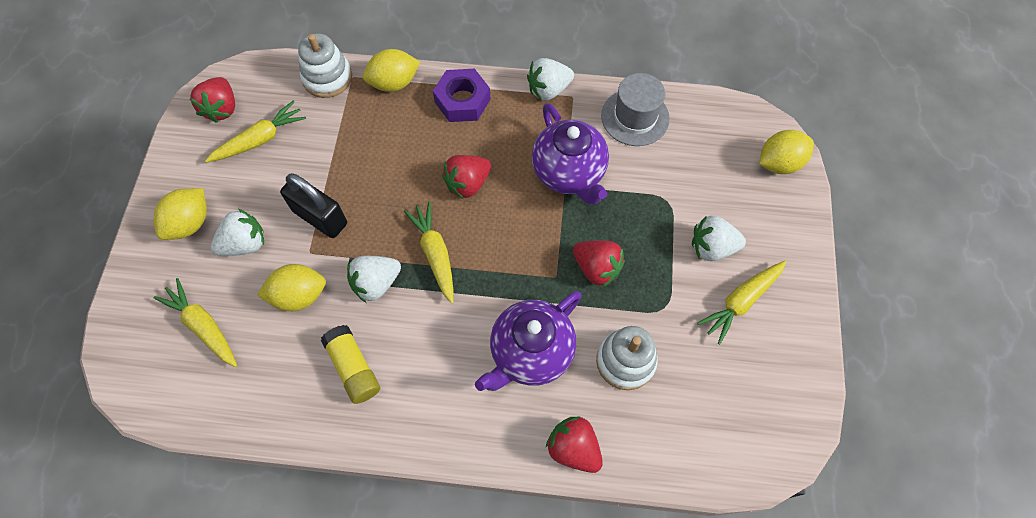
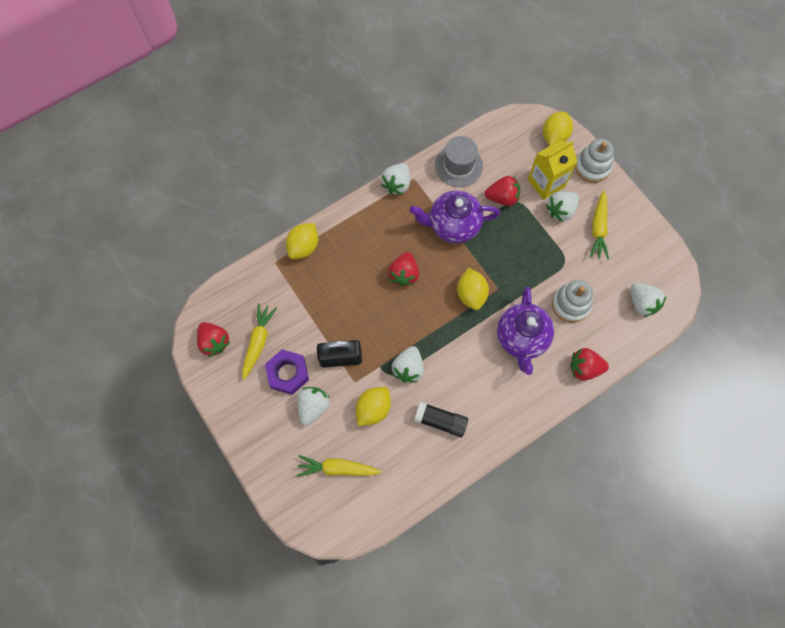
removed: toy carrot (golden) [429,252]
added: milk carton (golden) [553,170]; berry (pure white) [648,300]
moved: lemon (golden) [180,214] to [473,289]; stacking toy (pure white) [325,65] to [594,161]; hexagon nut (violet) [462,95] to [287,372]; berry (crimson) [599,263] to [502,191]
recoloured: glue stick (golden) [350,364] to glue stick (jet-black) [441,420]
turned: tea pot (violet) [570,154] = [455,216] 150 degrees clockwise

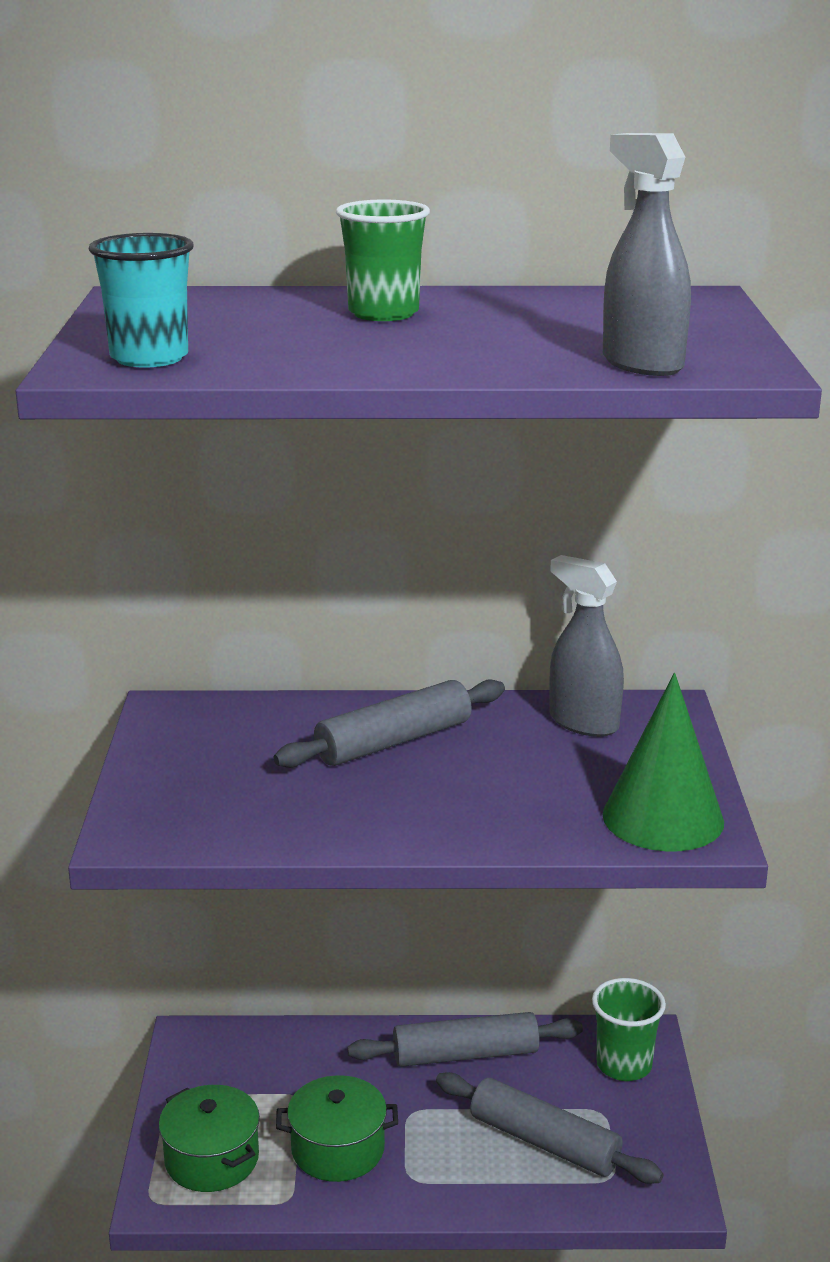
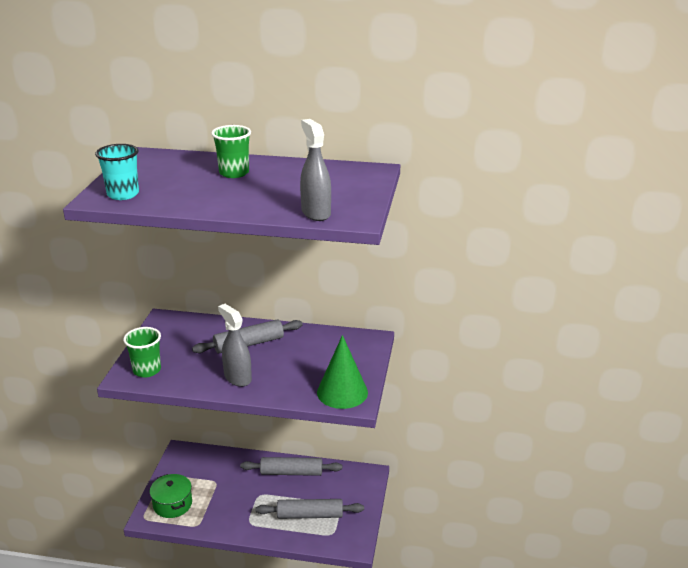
removed: cooking pot (emerald) [337,1128]
moved: sprayer (gray) [586,646] to [235,345]; cup (emerald) [629,1029] to [142,352]
turned: rolling pin (gray) [549,1128] = [310,509] 45 degrees counterclockwise

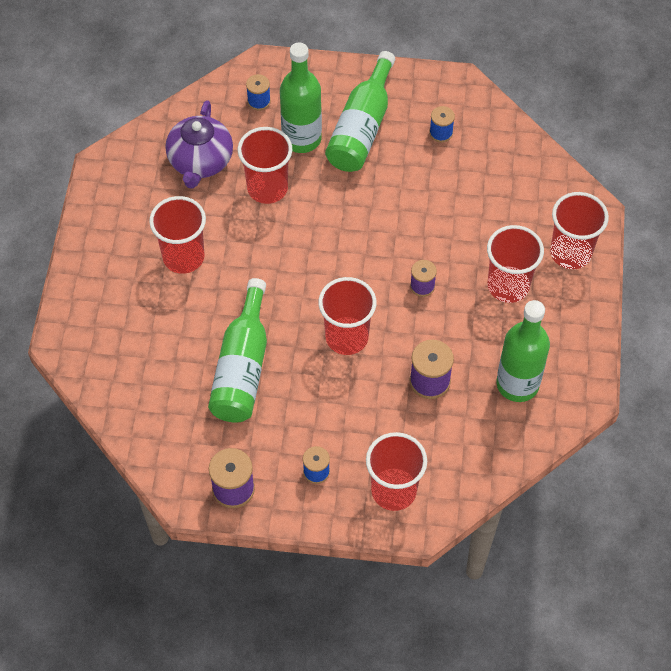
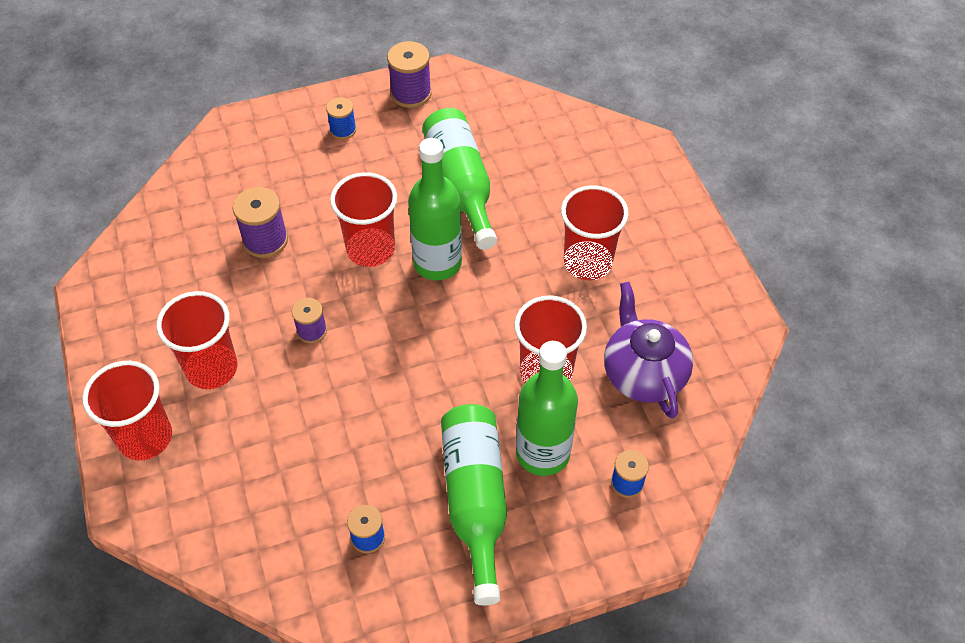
removed: cup (crimson) [396,471]
moved: bottle (emerald) [523,351] to [435,209]

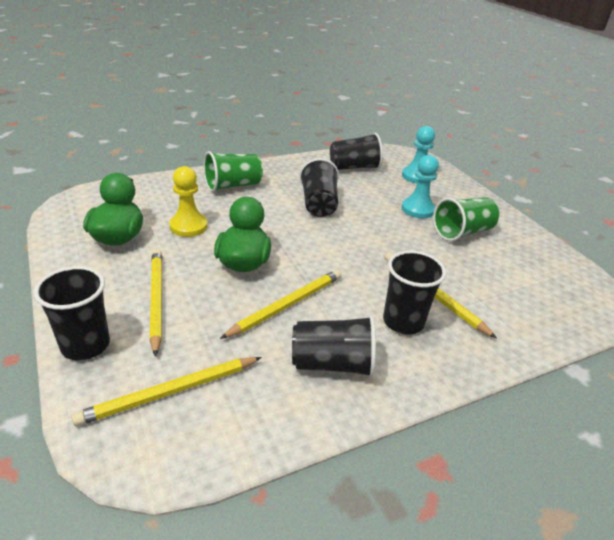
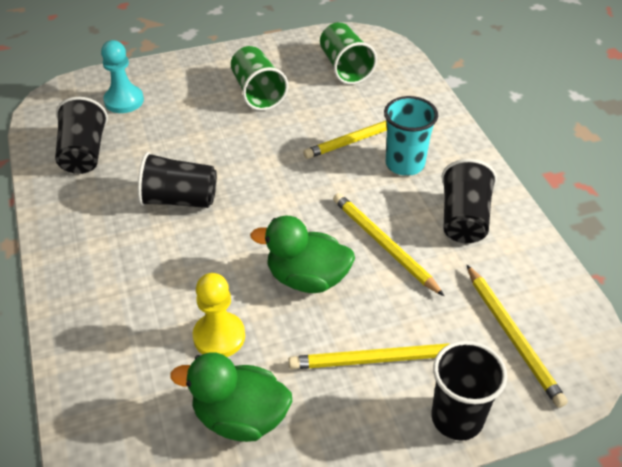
removed: pawn (aqua) [420,186]
moved: cup (emerald) [233,171] to [348,53]
recoloured: cup (jet-black) [414,293] to cup (aqua) [411,136]

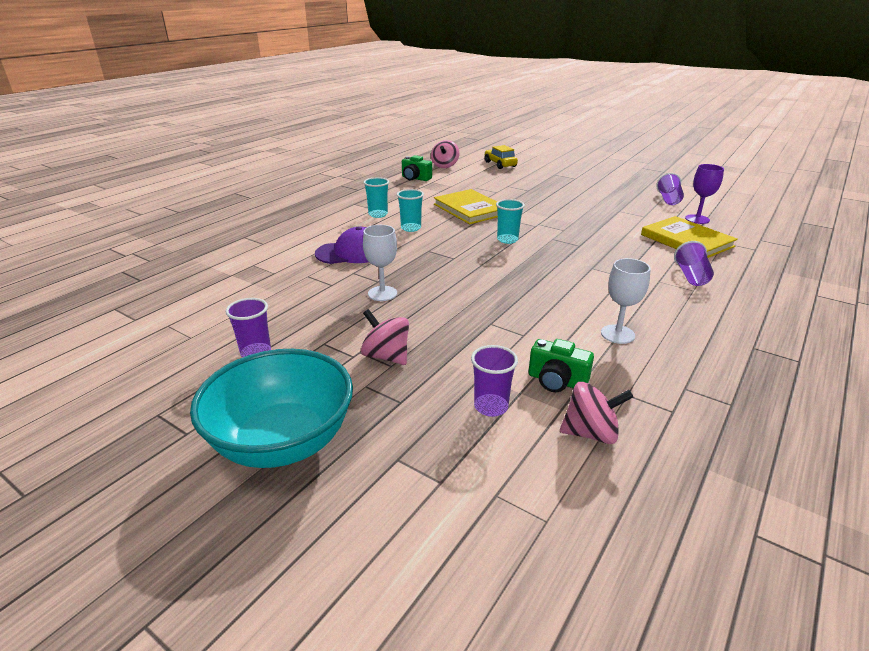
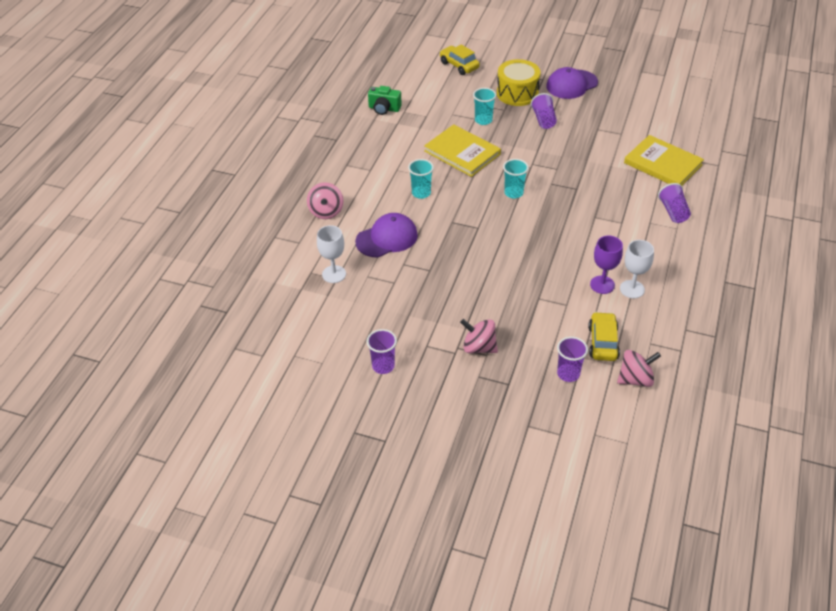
removed: deep dish (aqua) [271,408]
added: snare drum (golden) [519,82]; peaked cap (violet) [572,83]
moved: cup (aqua) [376,197] to [484,106]; chalice (pure white) [380,263] to [331,254]; whirligig (rosy) [445,154] to [325,200]; cup (violet) [670,189] to [544,111]; chalice (violet) [704,194] to [606,264]
replaced: photo camera (emerald) [561,365] to car (golden) [604,336]

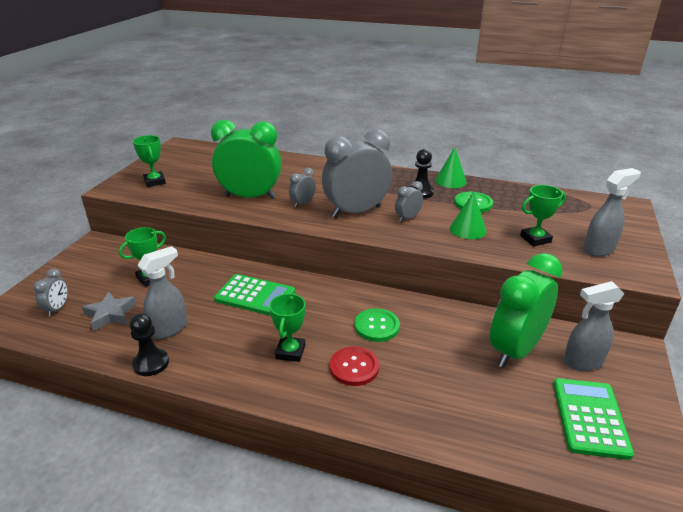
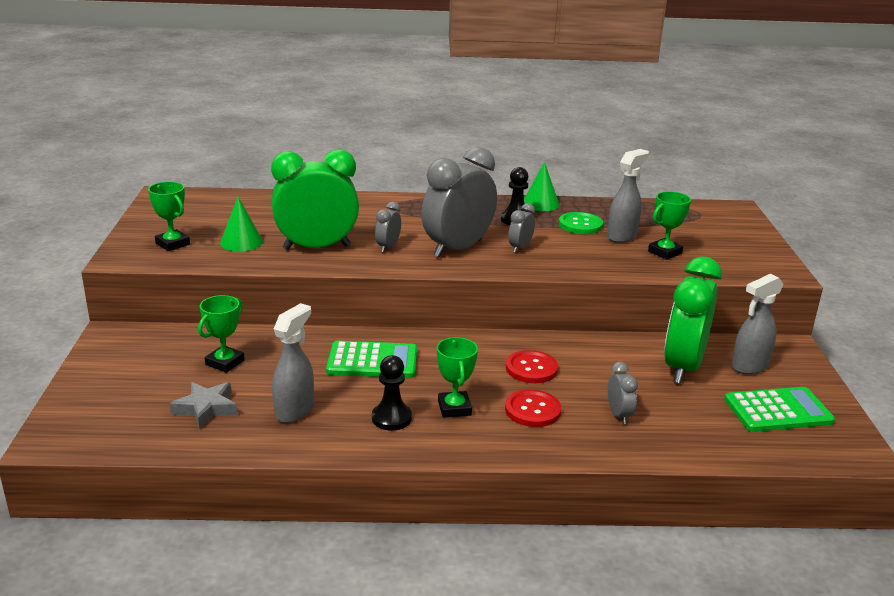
moved: bedside clock (gray) [50,292] to [623,393]; pawn (jet-black) [149,344] to [392,393]; cone shape (emerald) [468,215] to [241,224]; sprayer (gray) [612,212] to [628,196]
recoloured: sewing button (emerald) [377,325] to sewing button (crimson) [532,366]
turned: calculator (emerald) [593,419] = [779,409] 90 degrees clockwise

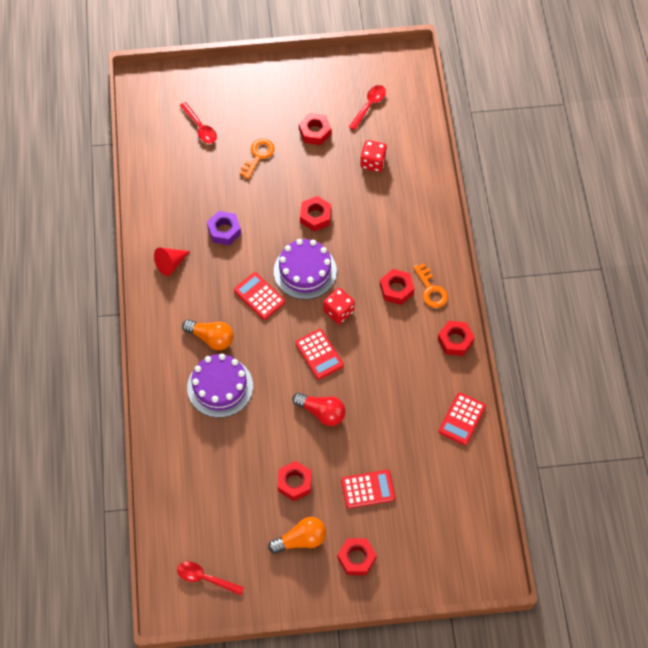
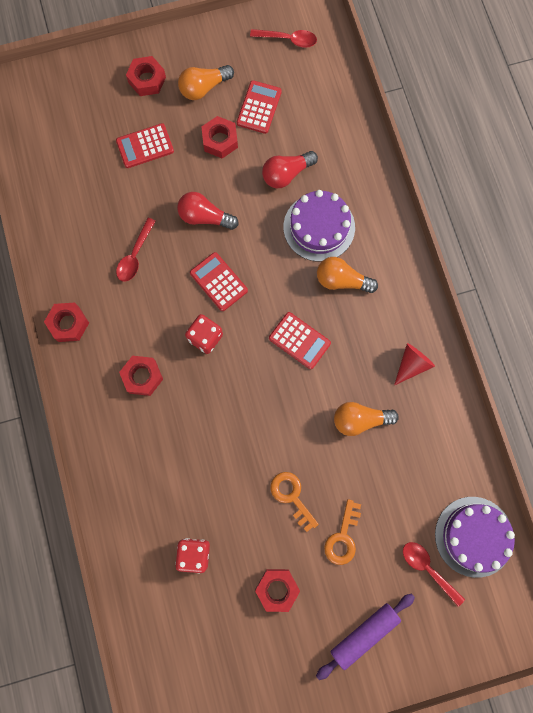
removed: hexagon nut (crimson) [315,213]
added: light bulb (crimson) [290,169]; rolling pin (violet) [365,637]
moved: cake (violet) [305,269] to [475,537]; tablespoon (crimson) [367,107] to [136,250]; door key (bright orange) [430,285] to [295,502]; calculator (crimson) [462,419] to [259,107]
replaced: hexagon nut (violet) [224,228] to light bulb (bright orange) [366,419]

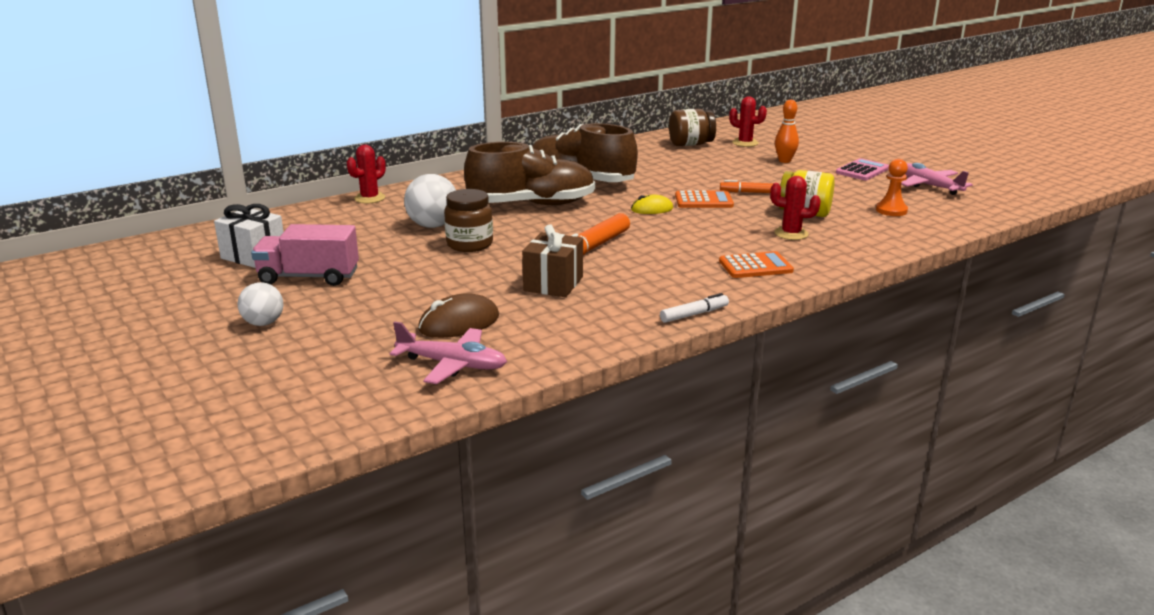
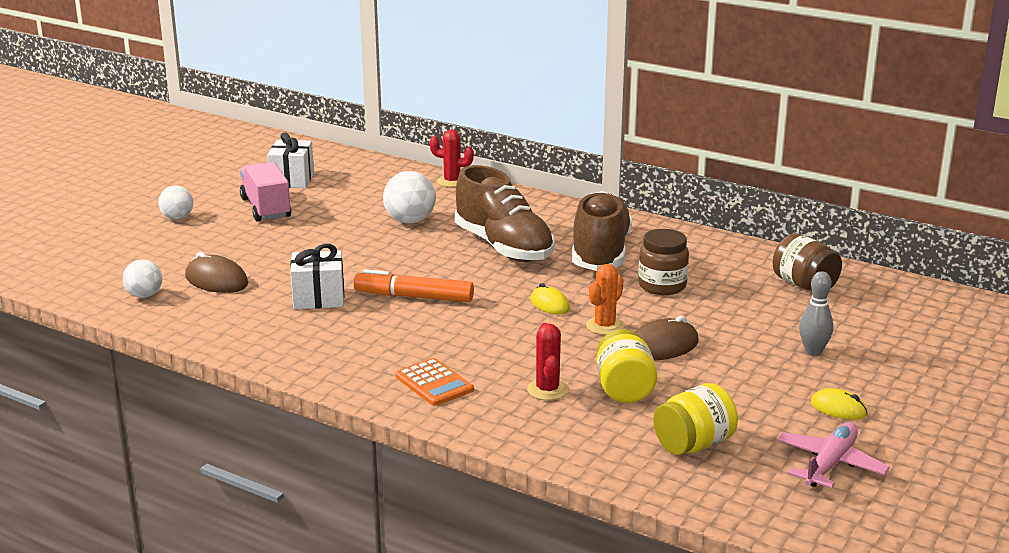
removed: marker (pure white) [694,308]; prickly plant (crimson) [748,121]
moved: jar (dark brown) [468,220] to [663,262]
replaced: plane (rosy) [448,352] to play ball (pure white) [142,278]; calculator (bright orange) [704,199] to prickly plant (bright orange) [605,299]; marker (bright orange) [747,186] to mouse (dark brown) [667,338]; calculator (rosy) [862,169] to mouse (golden) [839,404]; pawn (bright orange) [892,187] to jar (golden) [695,419]
recoloured: gift (dark brown) [552,260] to gift (pure white) [317,276]; skittle (bright orange) [787,131] to skittle (gray) [816,313]

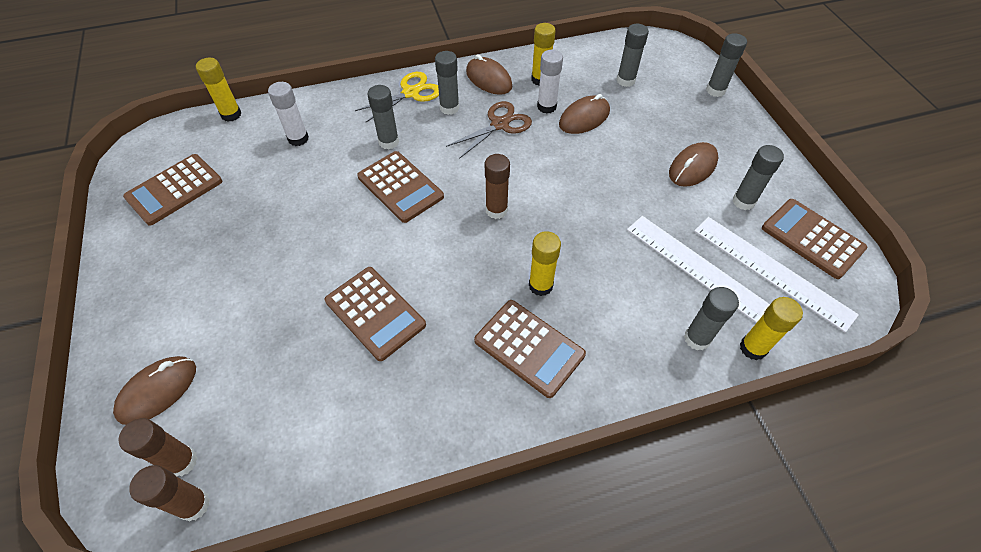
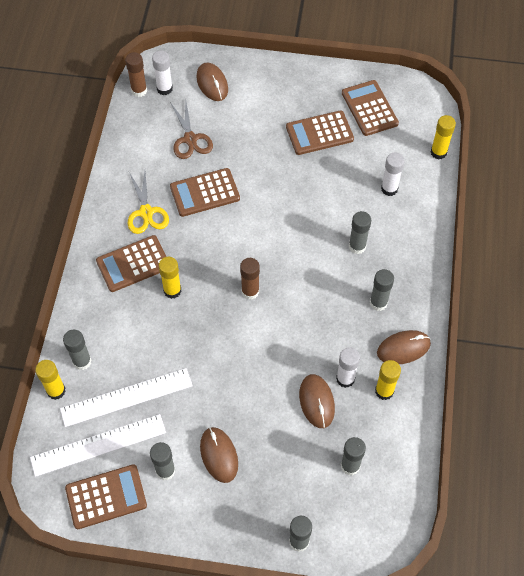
moved: pair of scissors (golden) [397,97] to [148,202]; calculator (dark brown) [400,187] to [320,132]; pair of scissors (dark brown) [489,130] to [191,130]
recoloured: glue stick (dark brown) [158,447] to glue stick (pure white) [162,73]

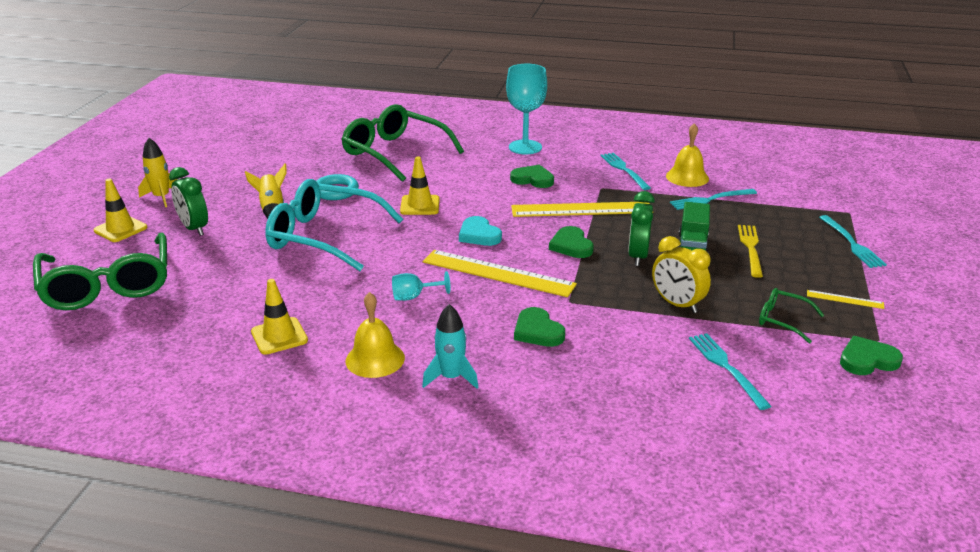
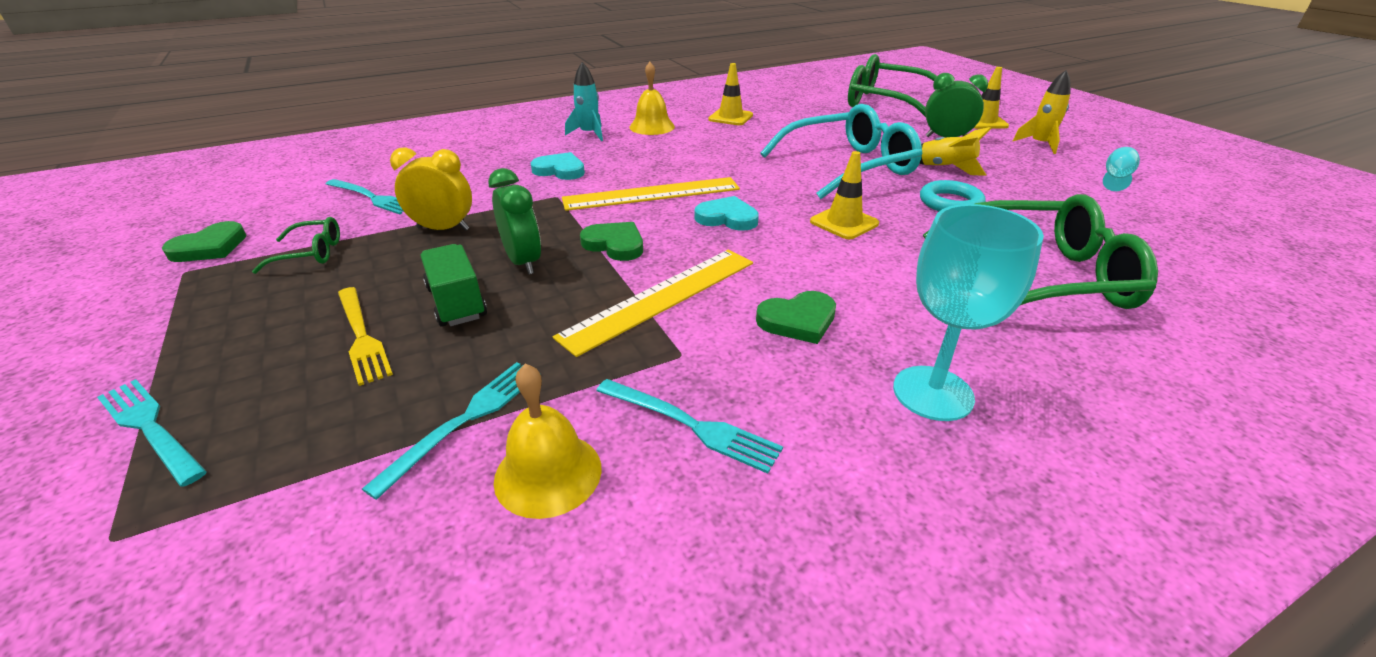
removed: ruler (golden) [845,299]
moved: chalice (aqua) [421,286] to [1121,169]
recoloured: love heart (emerald) [539,327] to love heart (aqua) [558,166]

